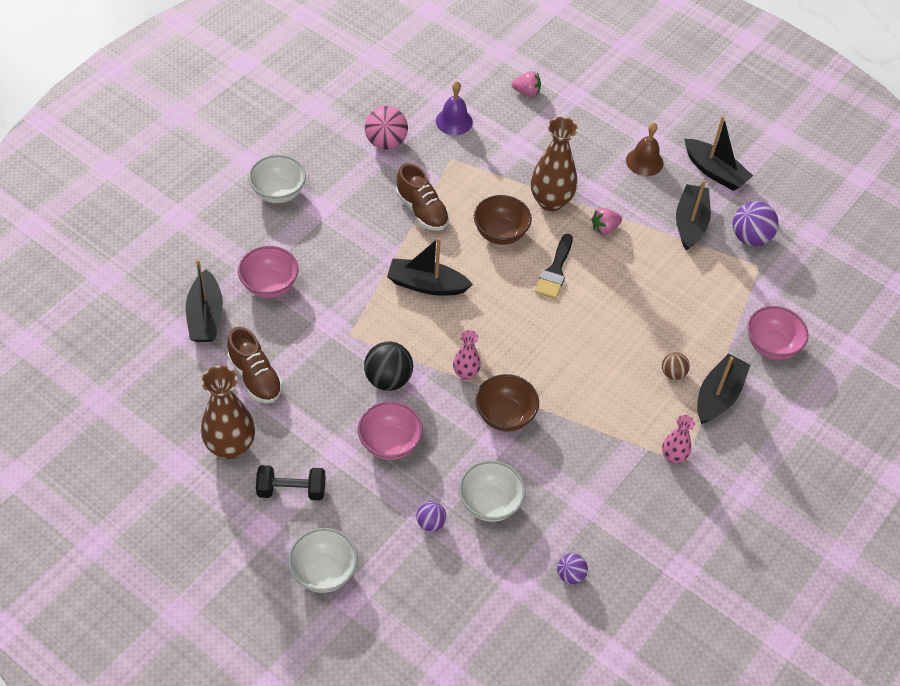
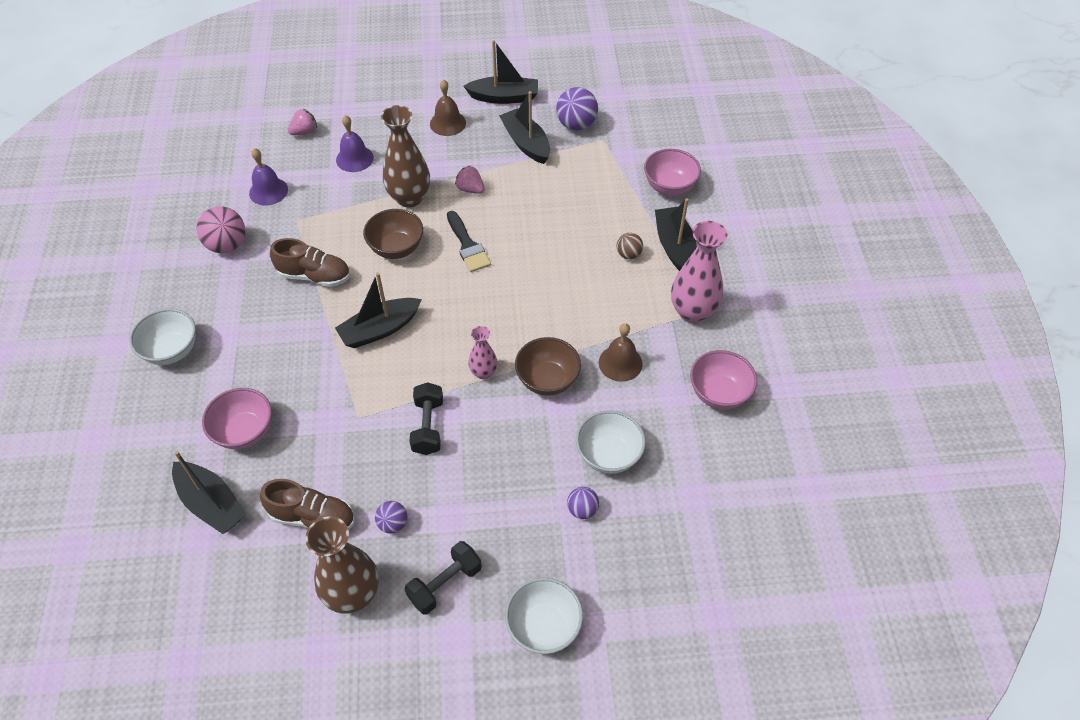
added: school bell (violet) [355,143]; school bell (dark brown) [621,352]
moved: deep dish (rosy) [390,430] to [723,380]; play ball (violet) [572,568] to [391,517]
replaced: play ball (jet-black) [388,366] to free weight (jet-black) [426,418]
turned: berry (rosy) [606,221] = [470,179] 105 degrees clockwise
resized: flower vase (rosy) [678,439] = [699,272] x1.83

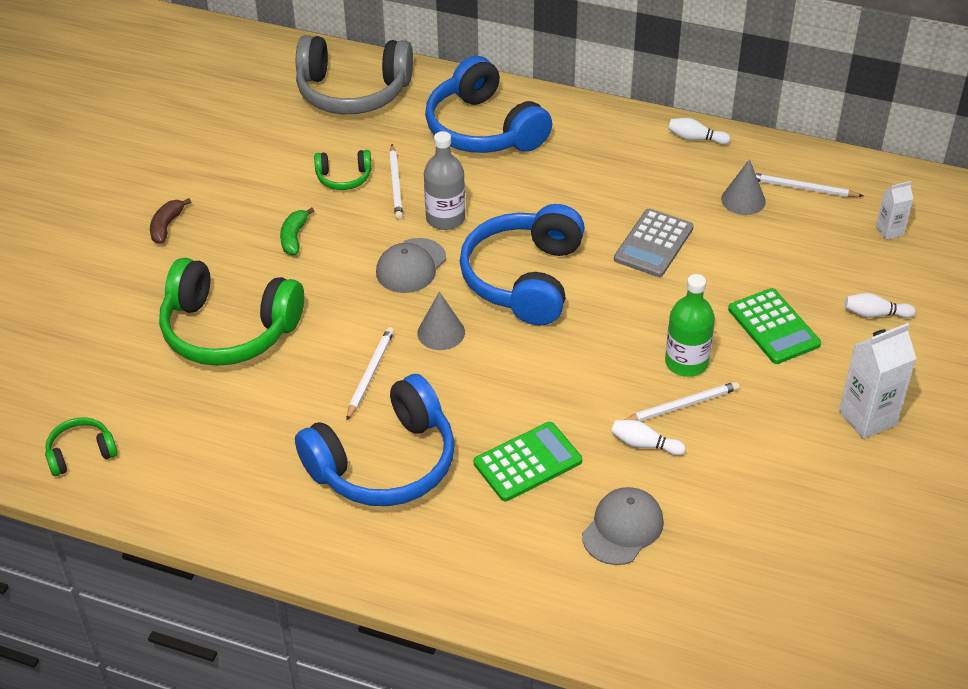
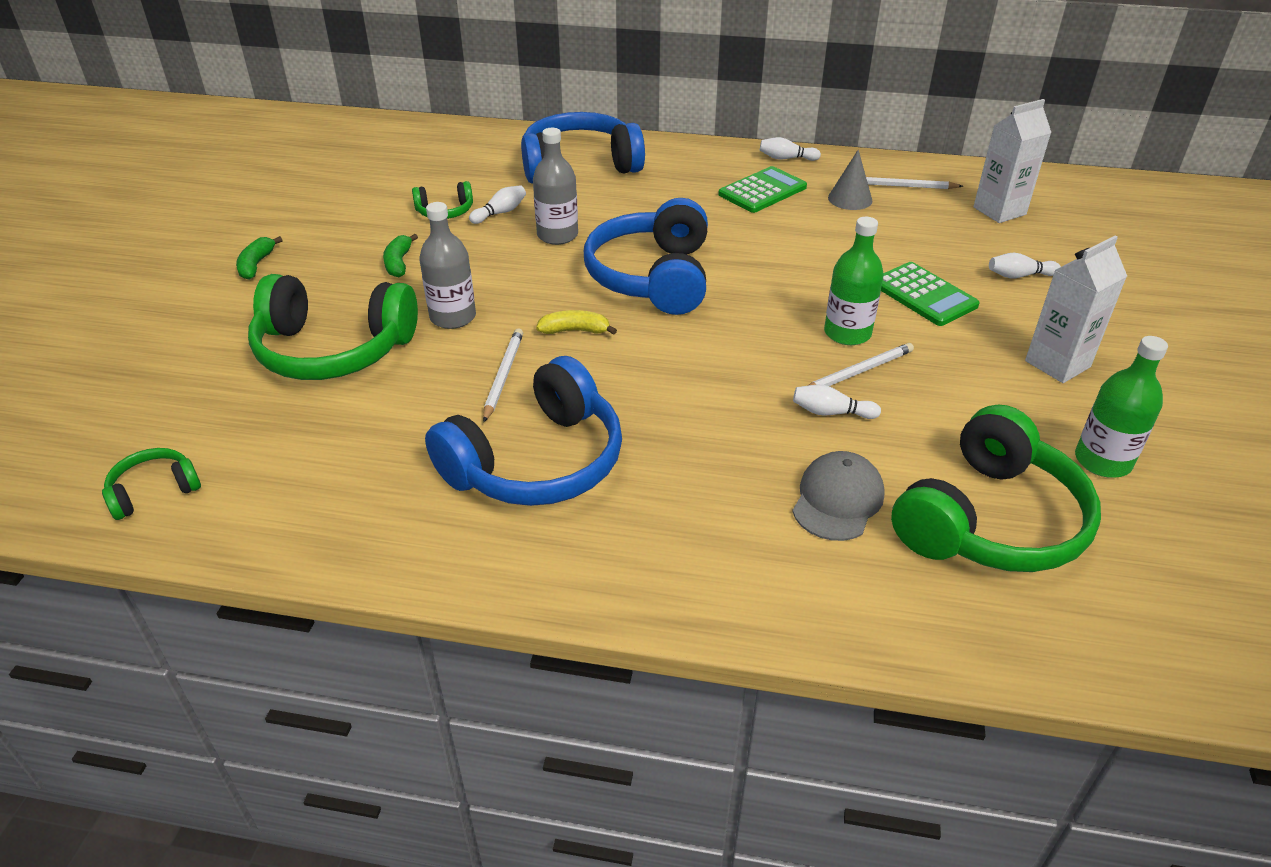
removed: headphones (gray) [354,74]; peaked cap (gray) [411,265]; calculator (gray) [654,243]
added: bottle (gray) [447,265]; headphones (emerald) [996,488]; bottle (emerald) [1121,407]
moved: calculator (emerald) [528,461] to [762,189]
replaced: pencil (pure white) [396,182] to skittle (pure white) [497,204]; cone shape (gray) [441,321] to banana (golden) [576,322]
recoloured: banana (dark brown) [170,221] to banana (emerald) [259,257]
turned: headphones (royal blue) [488,104] = [583,148] 120 degrees clockwise
resized: milk carton (pure white) [894,210] = [1012,161] x1.80

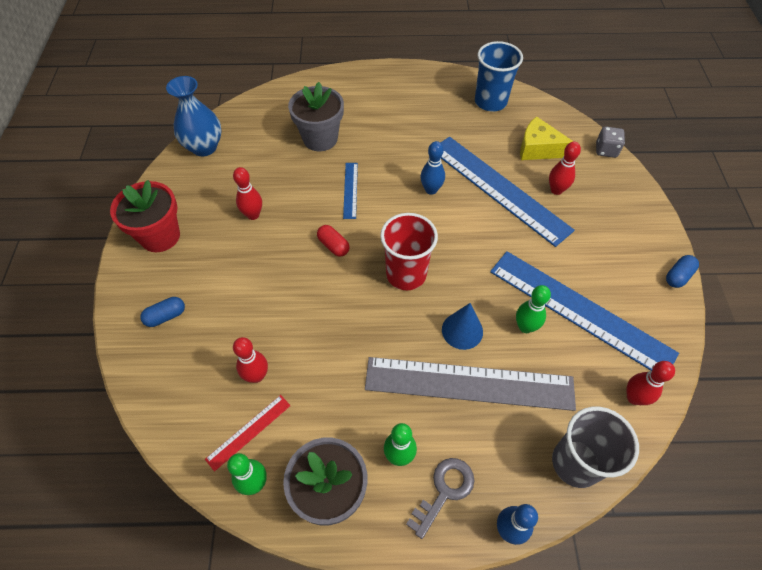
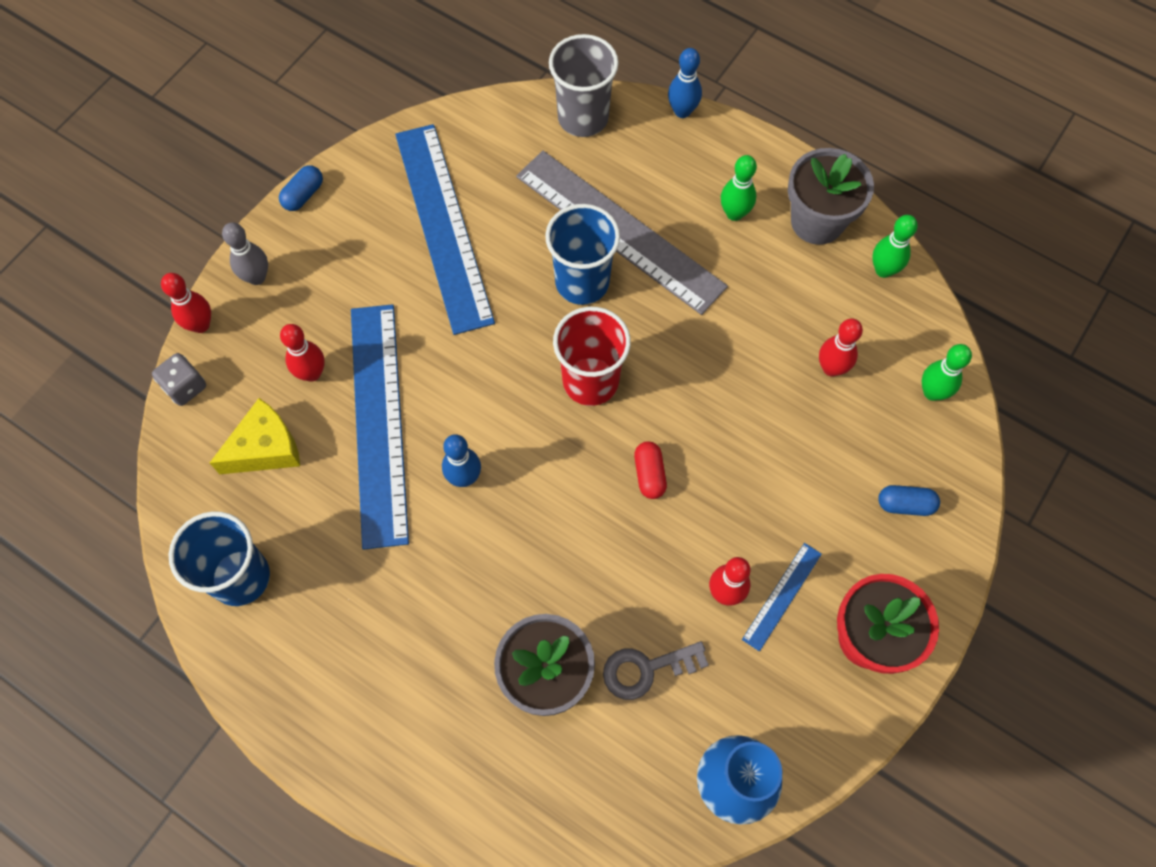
removed: ruler (crimson) [248,433]
added: skittle (gray) [245,253]
moved: ruler (royal blue) [350,191] to [782,597]; door key (gray) [440,498] to [656,670]; skittle (emerald) [533,309] to [947,372]; skittle (crimson) [651,383] to [186,303]
replaced: cone shape (royal blue) [462,326] to cup (royal blue) [582,254]
turned: cheese wedge (golden) [547,138] = [255,436] 90 degrees counterclockwise; pill shape (royal blue) [682,271] = [301,188] 45 degrees counterclockwise

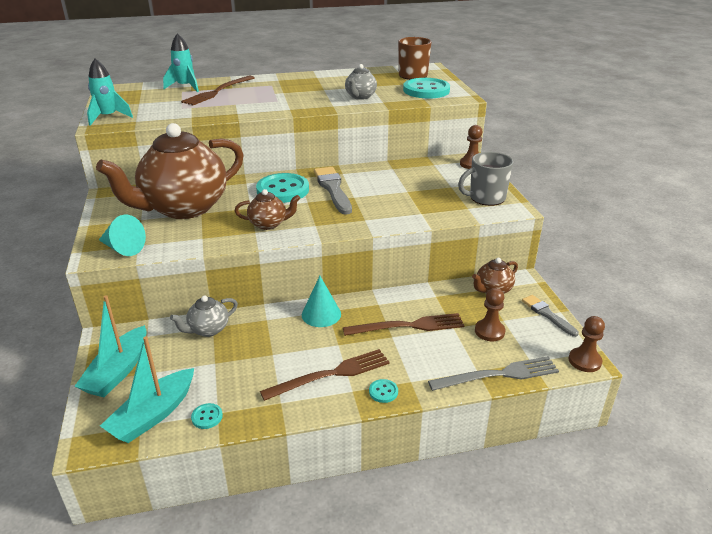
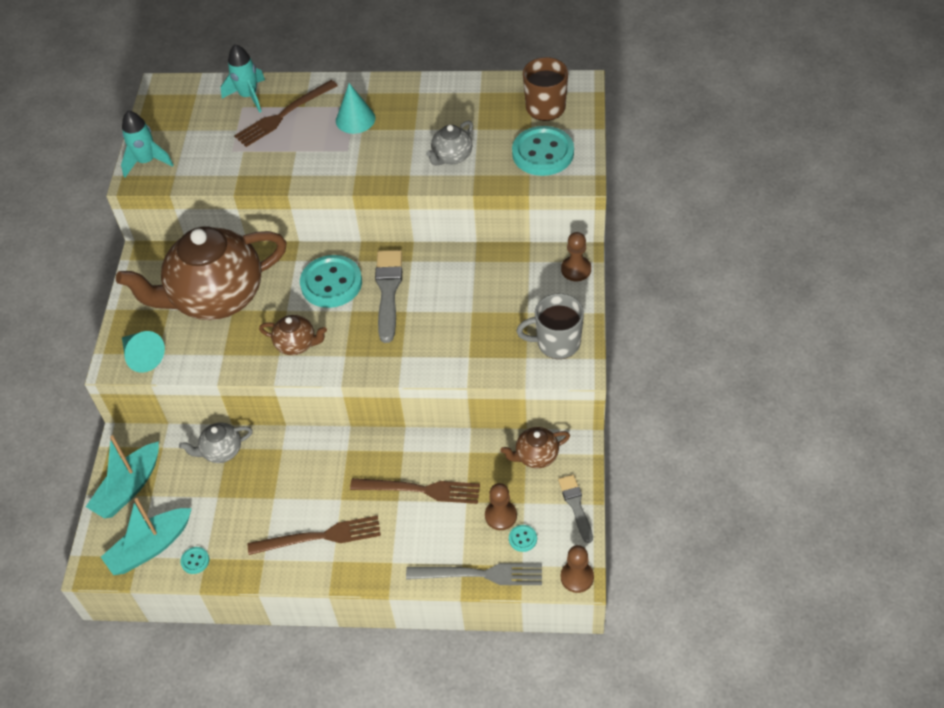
moved: cone shape (aqua) [321,301] to [355,108]; sewing button (aqua) [383,391] to [523,538]

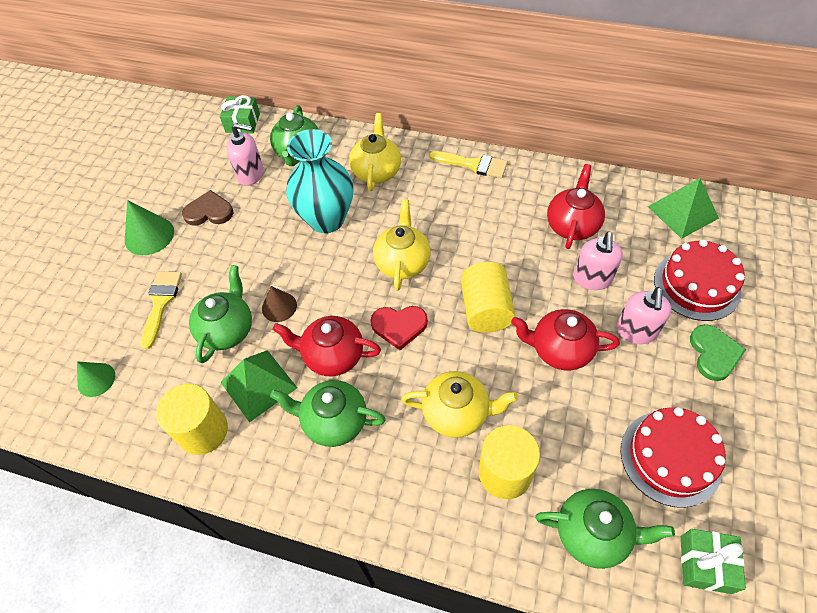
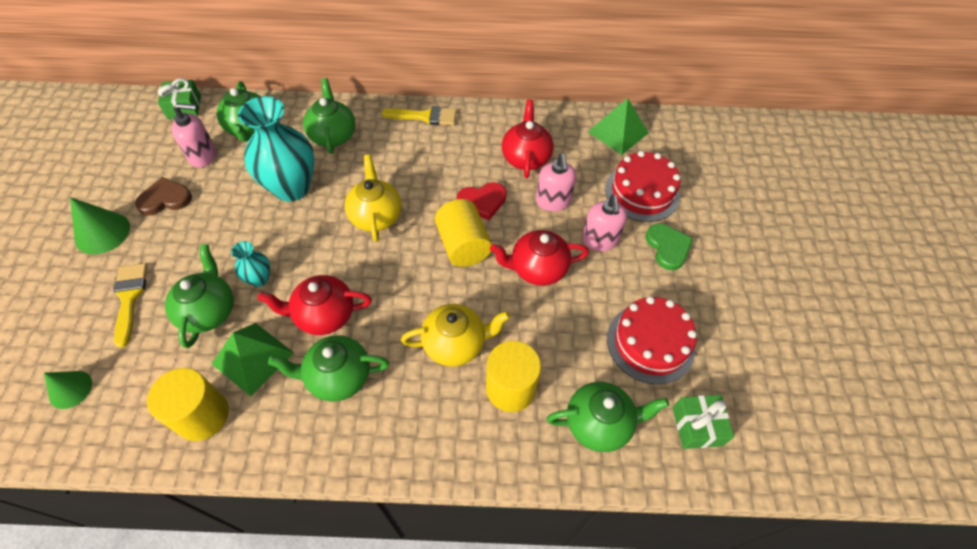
moved: love heart (crimson) [399,328] to [481,201]
replaced: cone shape (dark brown) [279,304] to flower vase (aqua) [250,264]
recoloured: tea pot (golden) [375,152] to tea pot (emerald) [329,116]

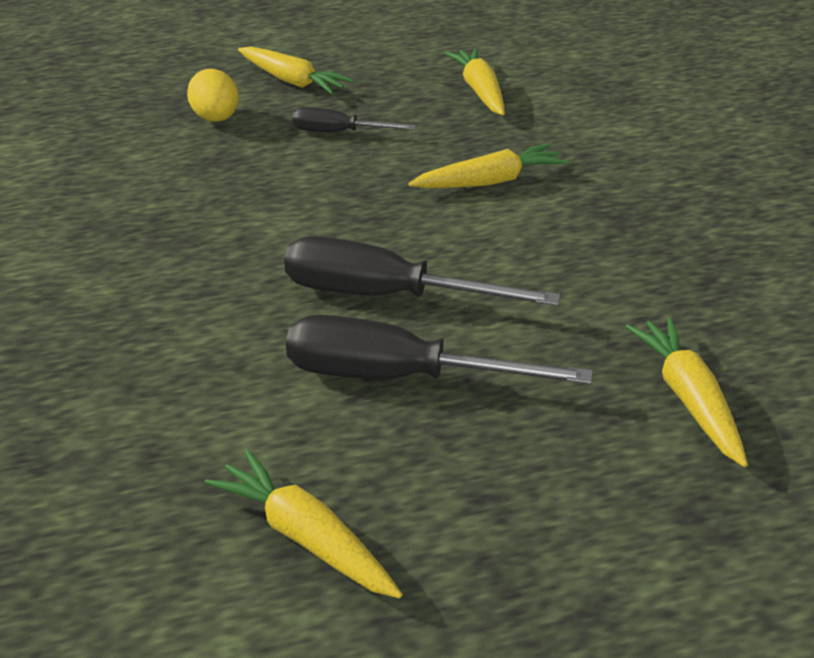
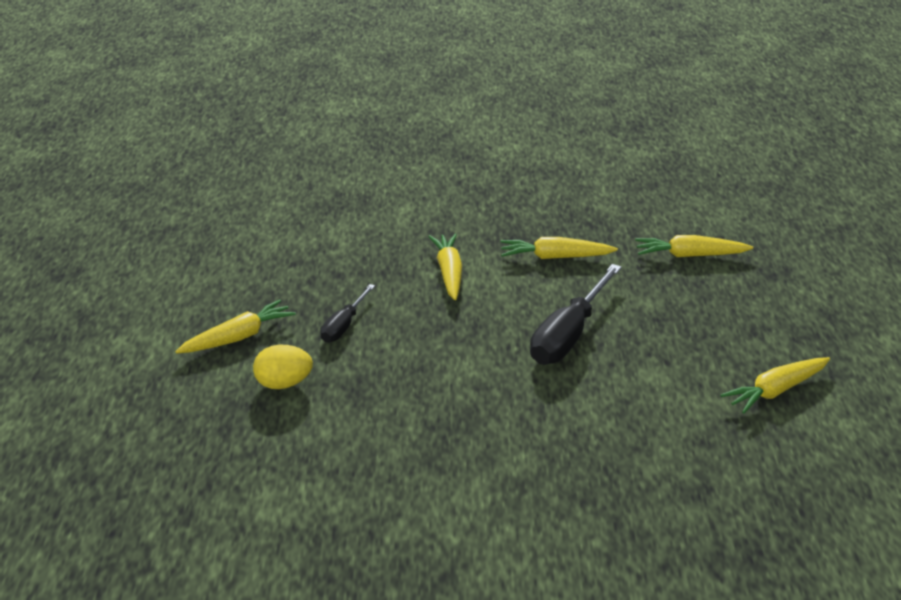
removed: screwdriver (jet-black) [439,349]
moved: toy carrot (golden) [474,81] to [559,248]

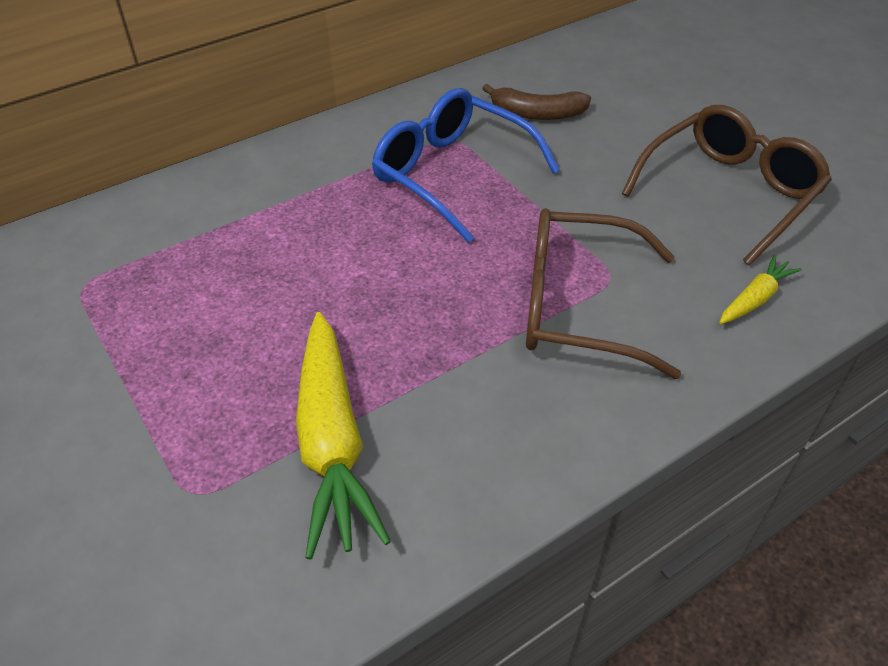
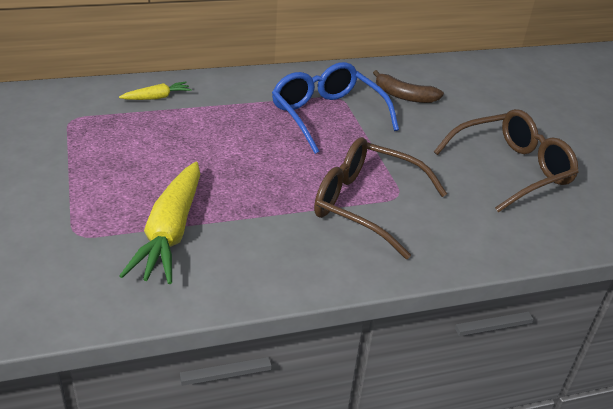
moved: toy carrot (golden) [760,289] to [155,91]

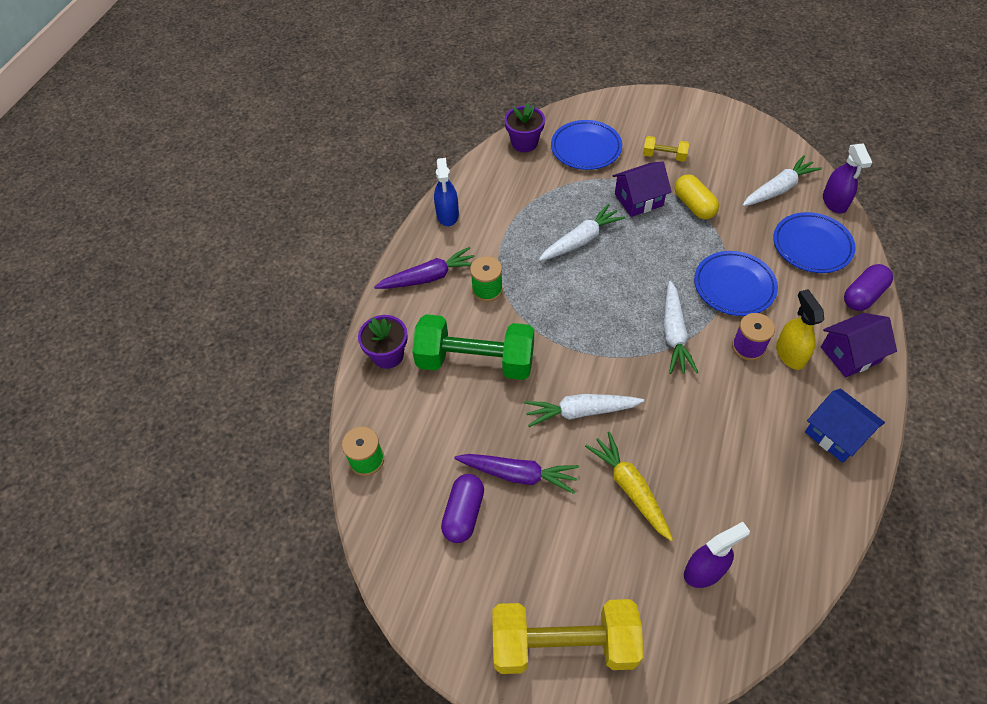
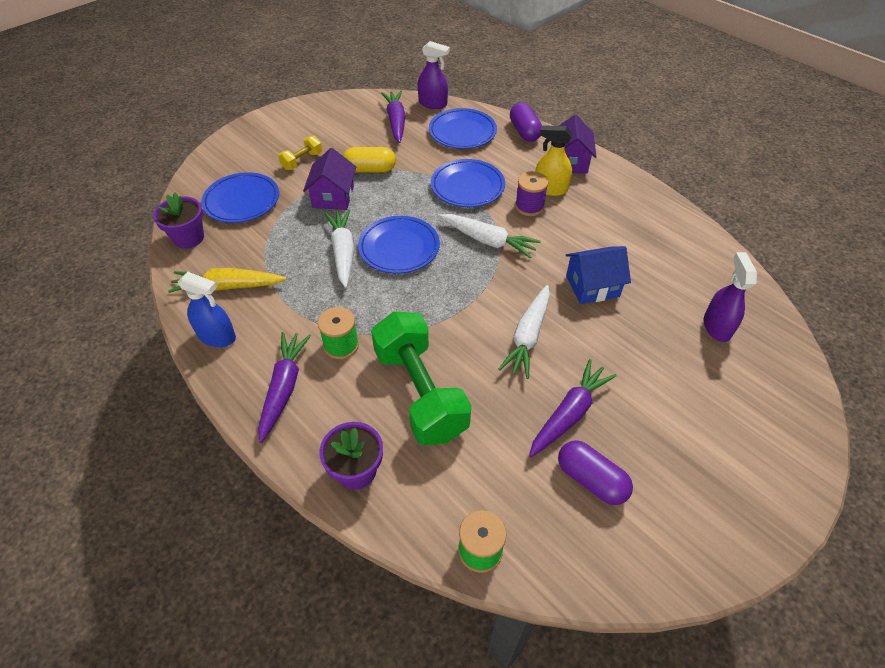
removed: free weight (golden) [567,636]
added: plate (royal blue) [399,244]
moved: toy carrot (golden) [629,486] to [227,280]; toy house (royal blue) [845,426] to [598,275]
recoloured: toy carrot (pure white) [782,180] to toy carrot (violet) [393,117]
turned: free weight (emerald) [473,347] = [421,378] 60 degrees counterclockwise

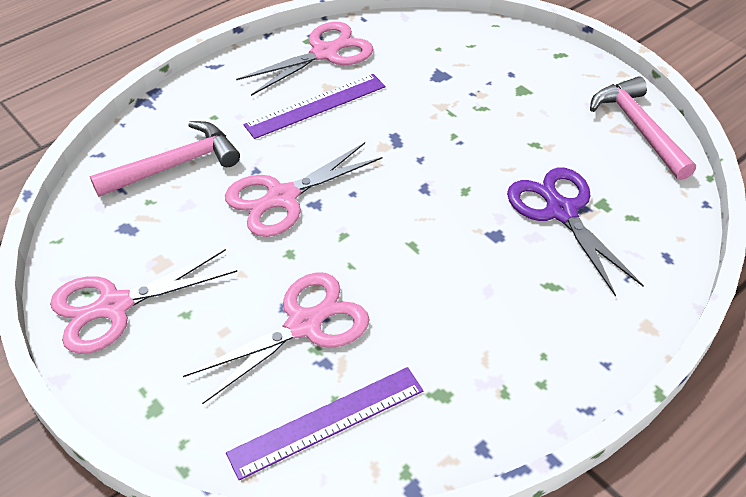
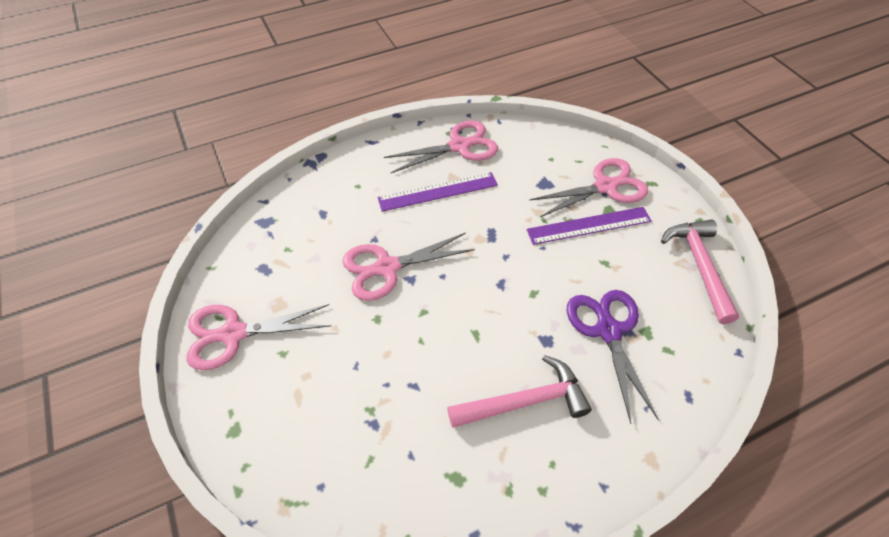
moved: carpenter's hammer (rosy) [165,159] to [519,391]; pair of scissors (rosy) [276,338] to [589,187]; ruler (violet) [324,423] to [589,226]

